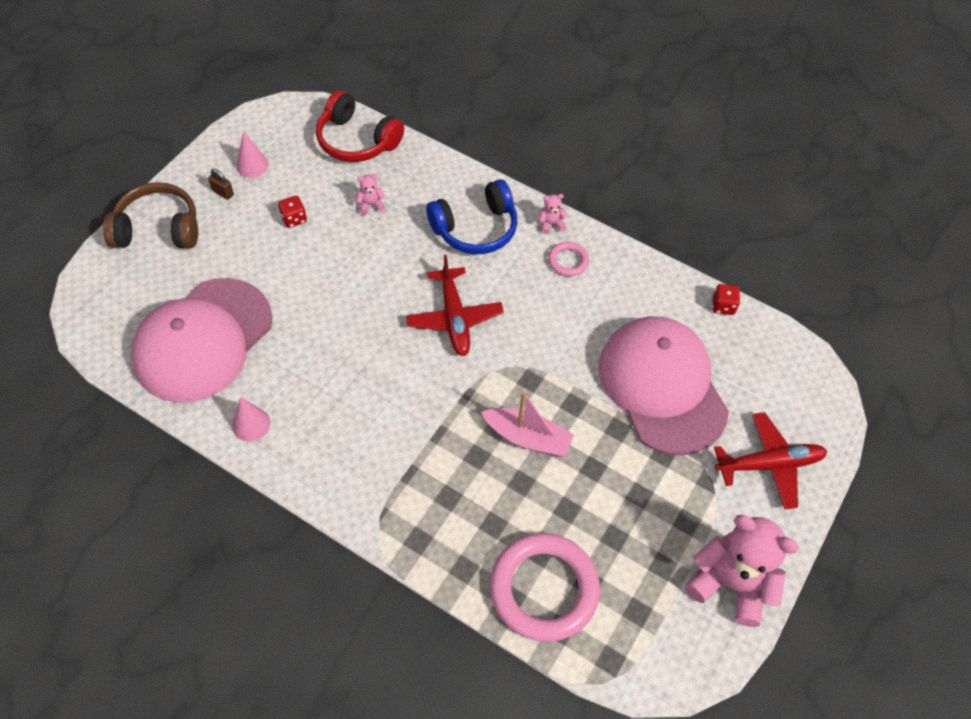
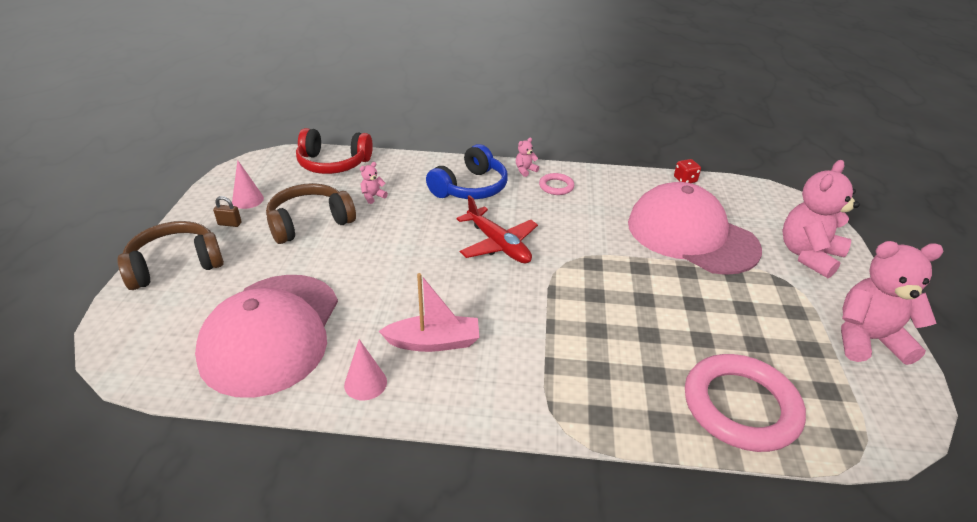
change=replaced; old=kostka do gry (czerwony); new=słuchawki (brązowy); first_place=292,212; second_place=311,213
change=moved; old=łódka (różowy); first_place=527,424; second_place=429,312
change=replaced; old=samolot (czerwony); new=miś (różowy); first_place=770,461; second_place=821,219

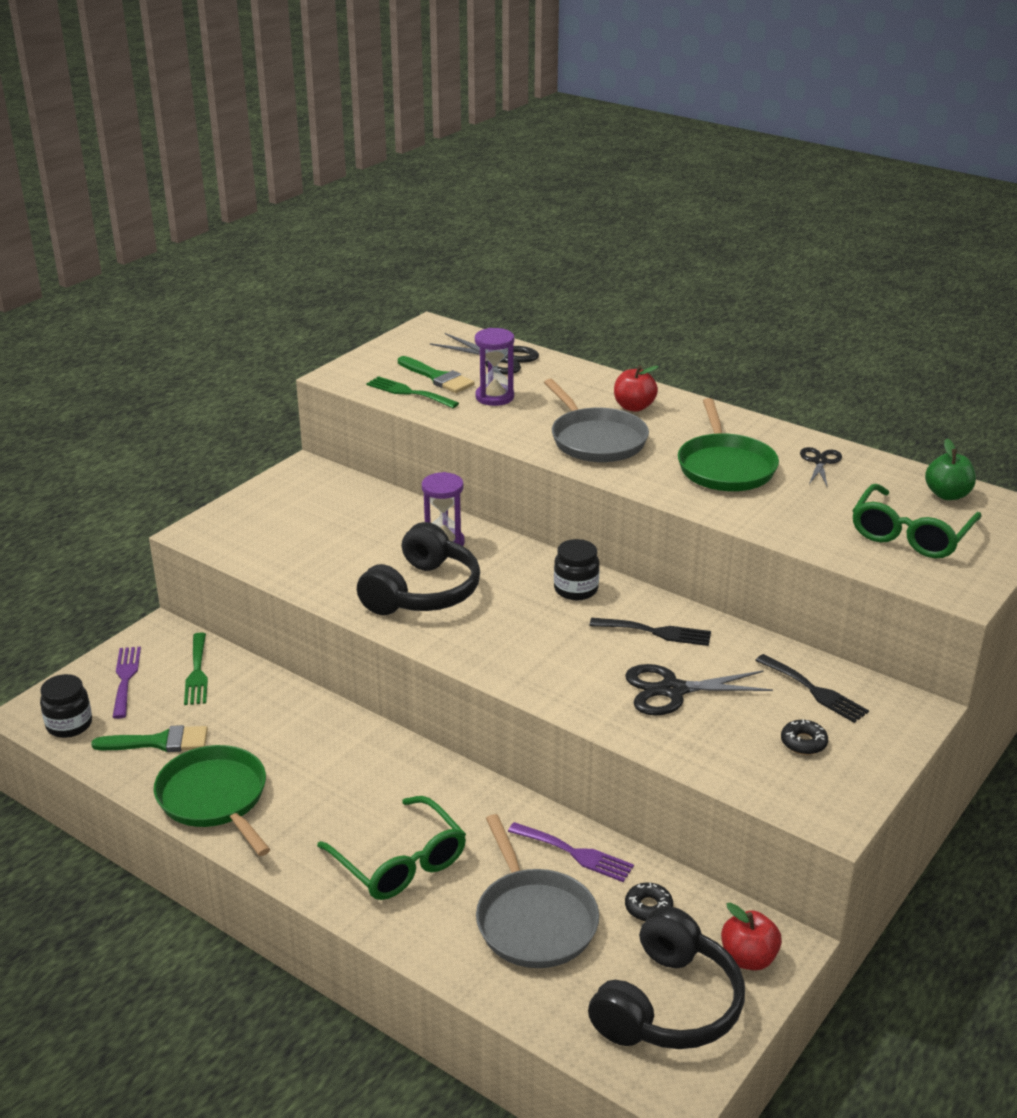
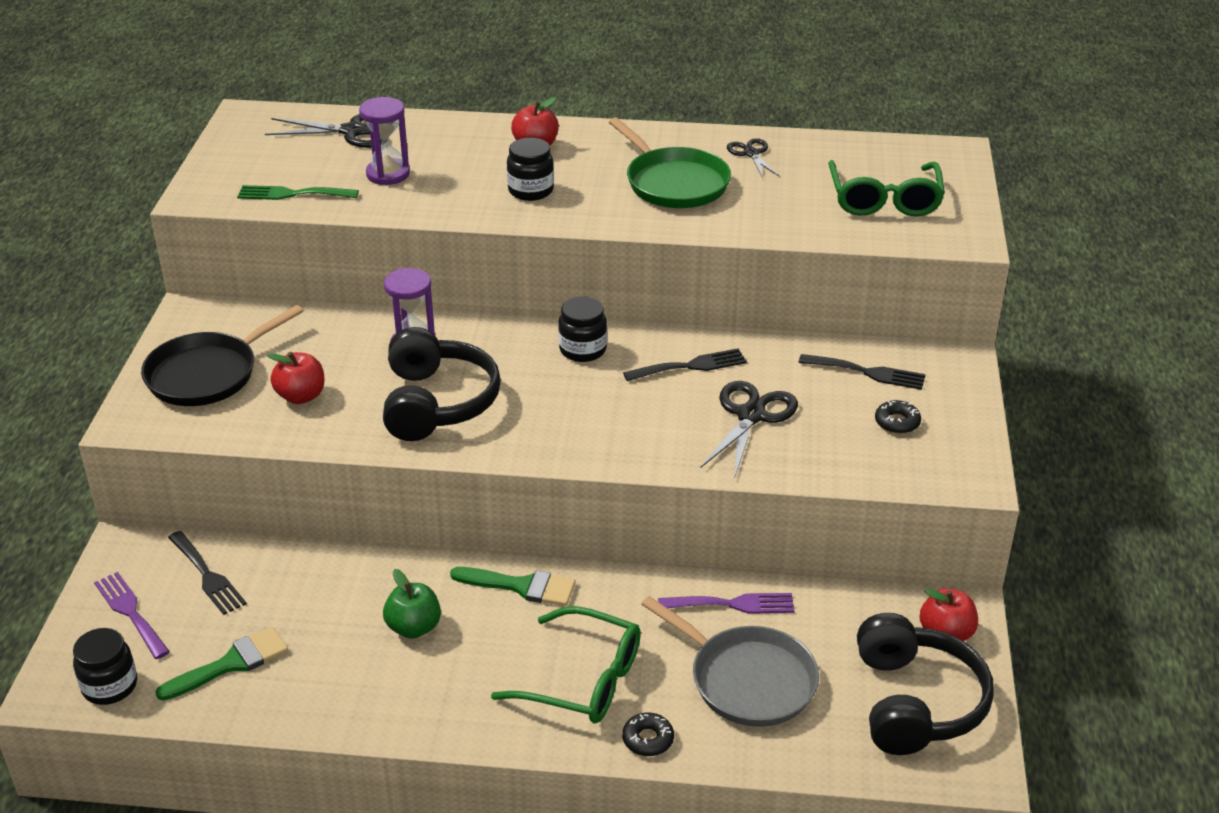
change=removed; old=patelnia (zielony); first_place=212,800
change=recoloured; old=widelec (zielony); new=widelec (czarny); first_place=196,668; second_place=207,573
change=moved; old=pędzel (zielony); first_place=436,374; second_place=513,586
change=replaced; old=patelnia (szary); new=słoik (czarny); first_place=596,420; second_place=530,169
change=turned; old=nożyczki (czarny); first_place=699,690; second_place=749,430; degrees=150
change=moved; old=donut (czarny); first_place=649,902; second_place=648,734
change=moved; old=jabłko (zielony); first_place=950,469; second_place=412,604
change=added; new=patelnia (czarny); second_place=222,355
change=added; new=jabłko (czerwony); second_place=296,378

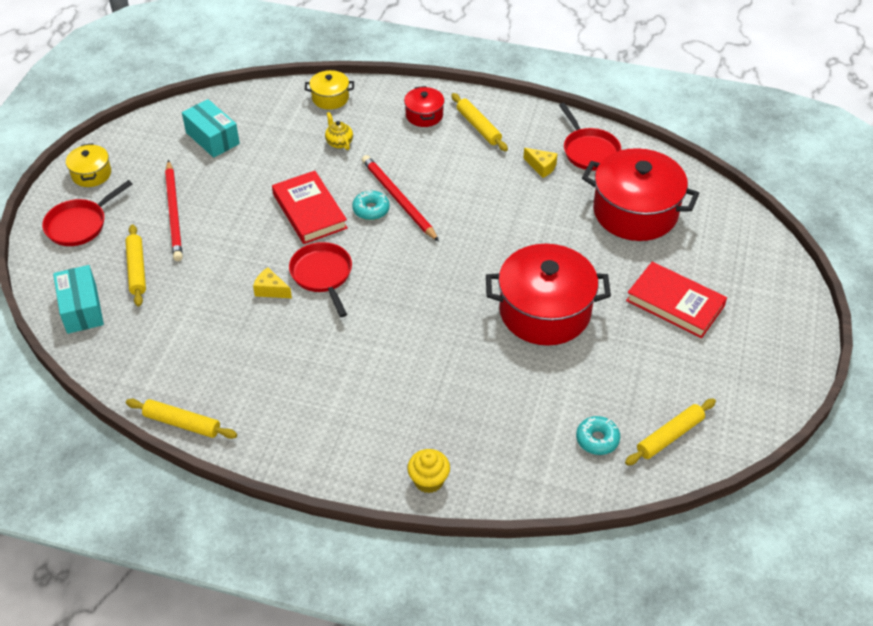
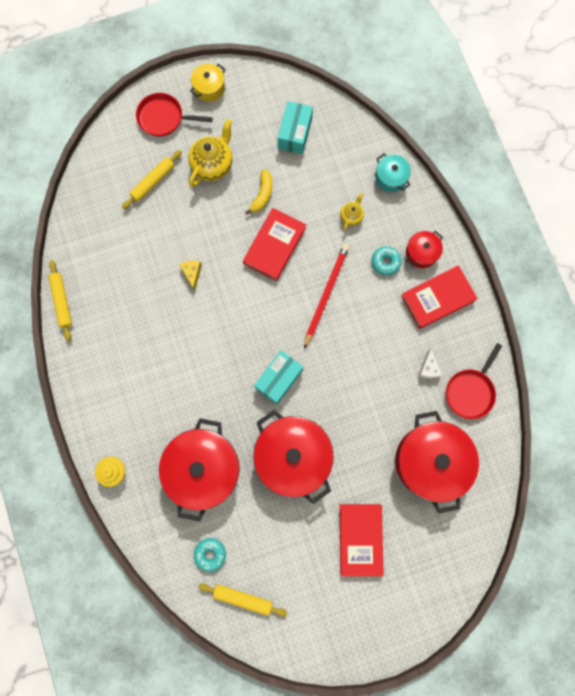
change=moved; old=pudełko (turkusowy); first_place=78,299; second_place=278,377
change=replaced; old=ołówek (czerwony); new=imbryk (żółty); first_place=174,210; second_place=210,153
change=removed; old=patelnia (czerwony); first_place=320,279
change=recoloured; old=garnek (żółty); new=garnek (turkusowy); first_place=329,90; second_place=393,173
change=moved; old=donut (turkusowy); first_place=371,205; second_place=386,261
change=replaced; old=wałek do ciasta (żółty); new=książka (czerwony); first_place=479,122; second_place=439,297
change=recoloured; old=ser (żółty); new=ser (biały); first_place=540,163; second_place=430,364
change=added; new=garnek (czerwony); second_place=199,469
change=added; new=banan (żółty); second_place=258,192

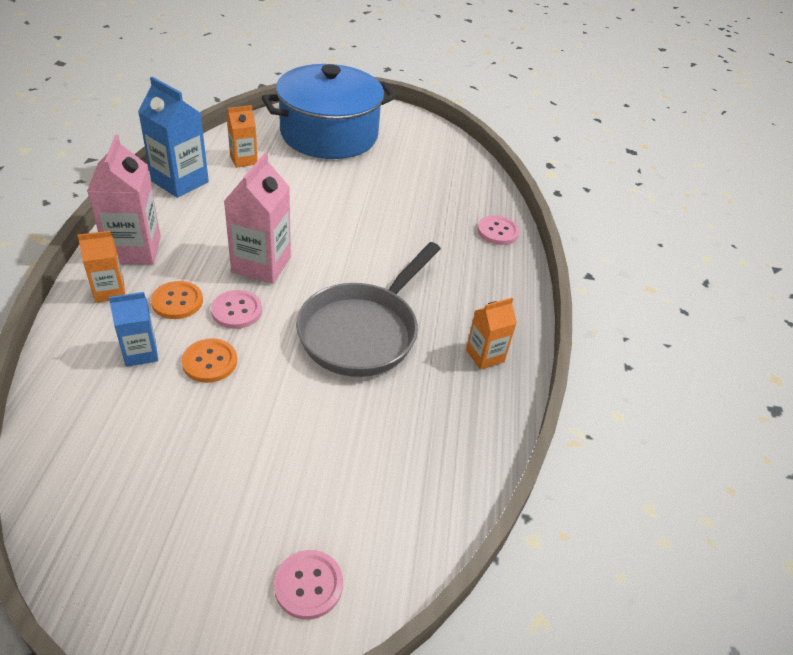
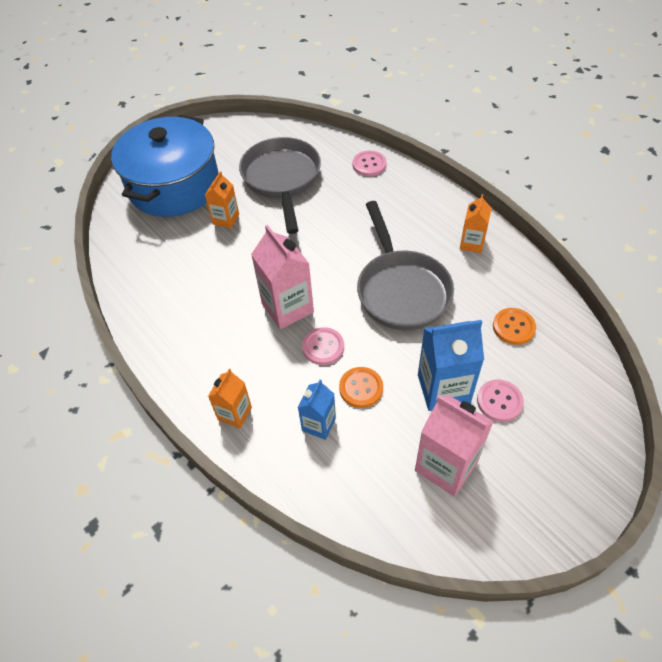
change=moved; old=karton mleka (różowy); first_place=124,200; second_place=454,446
change=moved; old=karton mleka (niebieski); first_place=173,137; second_place=451,365
change=moved; old=guzik (pomarańczowy); first_place=177,300; second_place=514,326
change=moved; old=karton mleka (pomarańczowy); first_place=242,136; second_place=222,199
change=moved; old=guzik (różowy); first_place=308,584; second_place=500,401
change=added; new=patelnia (szary); second_place=280,185

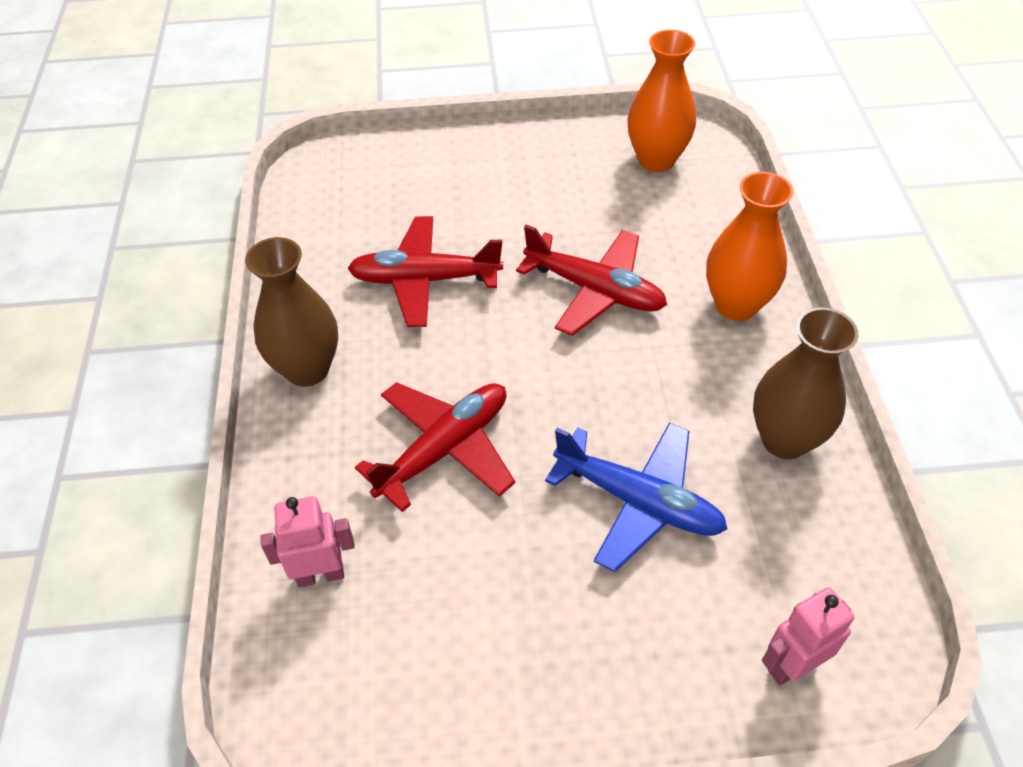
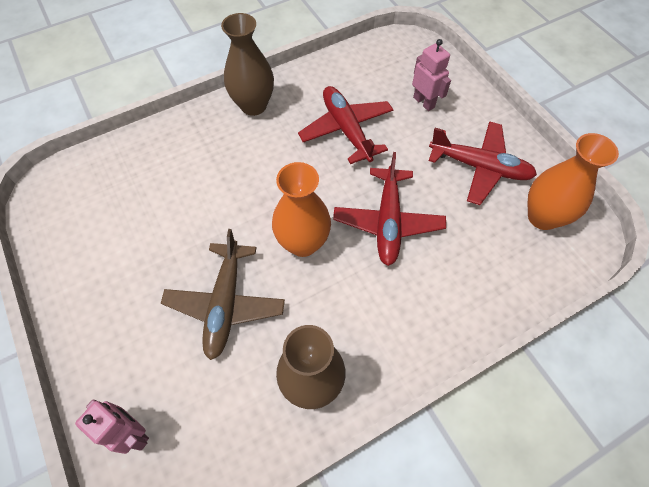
change=moved; old=robot (różowy); first_place=307,541; second_place=431,75
change=moved; old=samolot (czerwony); first_place=435,447; second_place=483,163
change=recoloured; old=samolot (niebieski); new=samolot (brązowy); first_place=636,497; second_place=223,294
change=moved; old=wazon (pomarańczowy); first_place=750,246; second_place=301,209

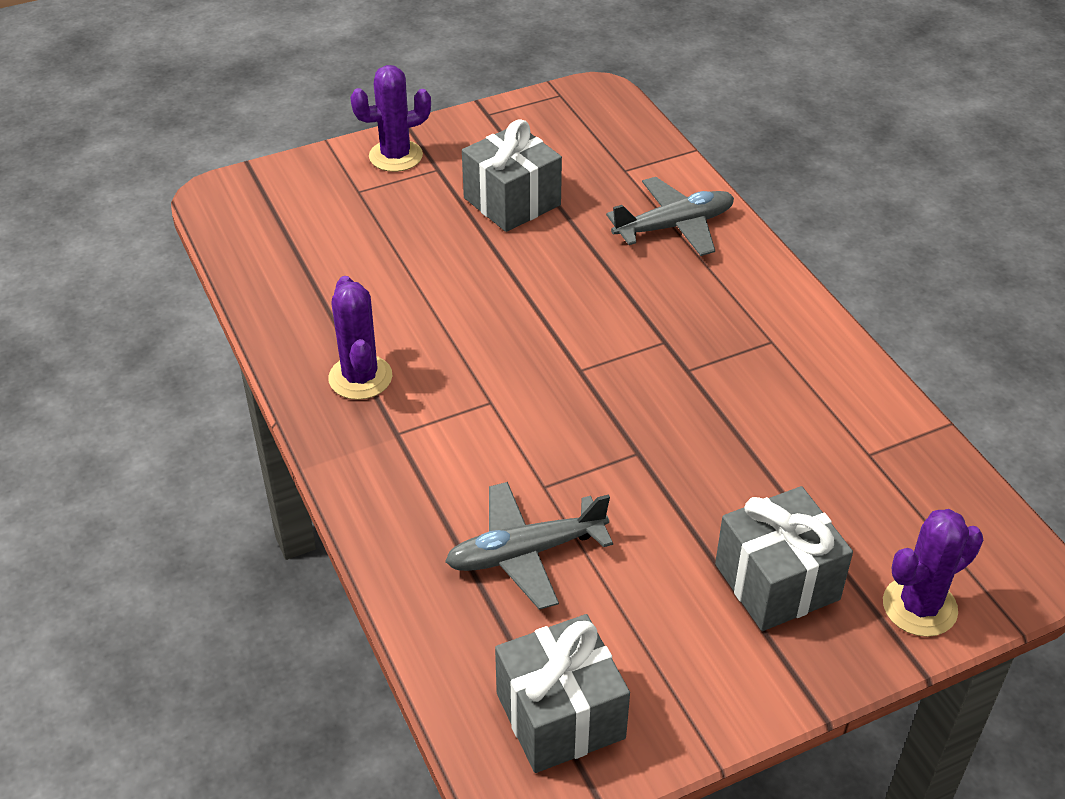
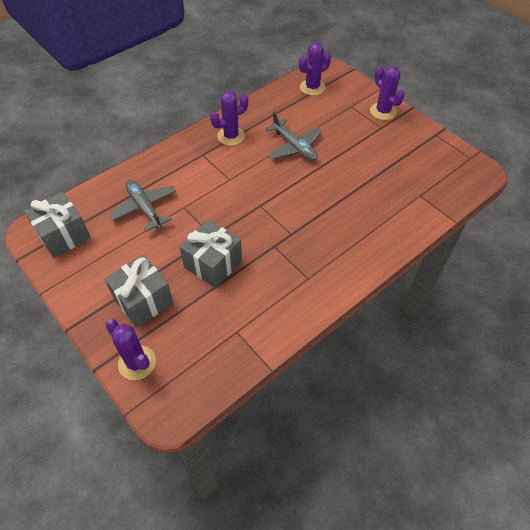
change=moved; old=prezent (szary); first_place=512,175; second_place=210,253
change=moved; old=samolot (szary); first_place=670,216; second_place=293,136
change=added; new=kaktus (fioletowy); second_place=315,68

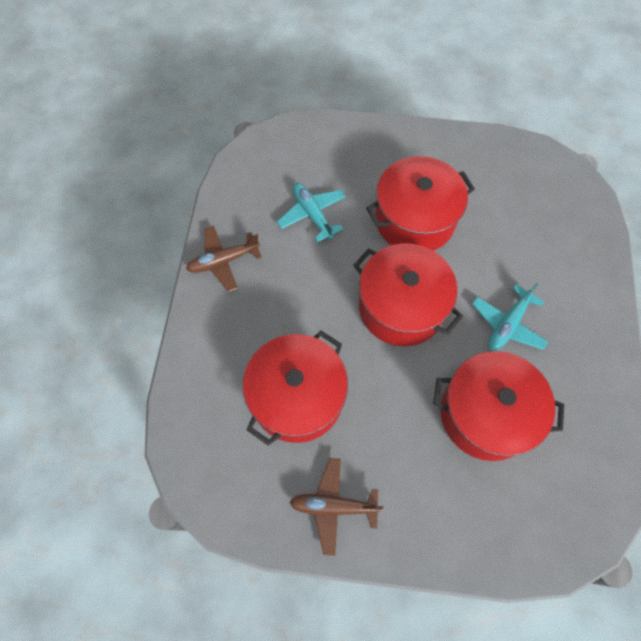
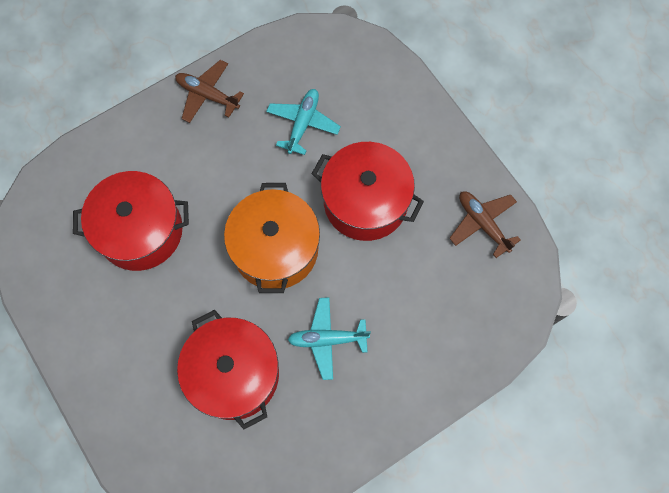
change=moved; old=samolot (brązowy); first_place=336,507; second_place=485,224
change=recoloured; old=garnek (czerwony); new=garnek (pomarańczowy); first_place=408,295; second_place=272,238

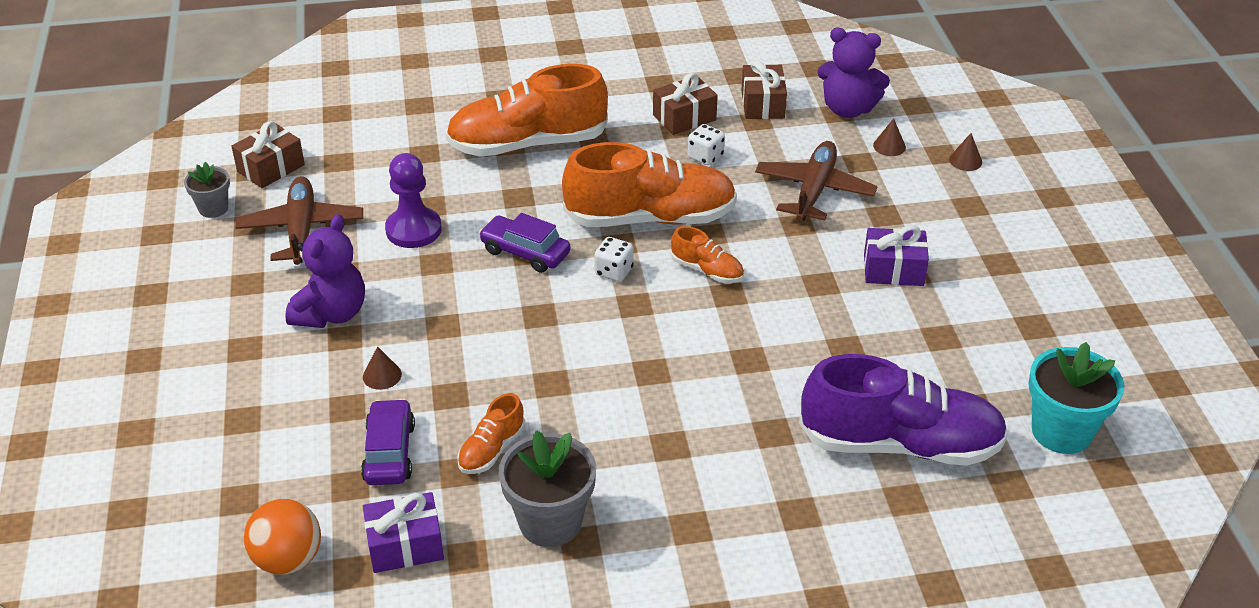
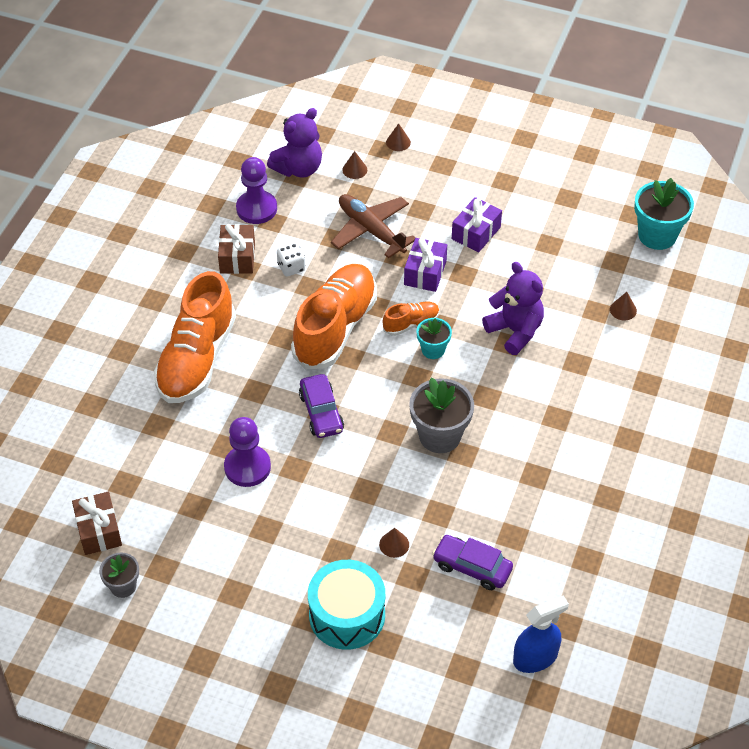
change=removed; old=samolot (brązowy); first_place=299,220
change=replaced; old=piłka (pomarańczowy); new=spryskiwacz (niebieski); first_place=282,536; second_place=541,634
change=moved; old=miś (fioletowy); first_place=325,271; second_place=513,308
change=moved; old=prezent (fioletowy); first_place=403,532; second_place=425,265
change=removed; old=but (pomarańczowy); first_place=491,433
change=turned; old=samochód (fioletowy); first_place=524,243; second_place=321,406; degrees=-75
change=moved; old=doniczka (szary); first_place=547,488; second_place=441,415
change=removed; old=kostka do gry (biały); first_place=614,259
change=replaced; old=prezent (brązowy); new=pionek (fioletowy); first_place=764,89; second_place=256,190
change=replaced; old=but (fioletowy); new=stożek (brązowy); first_place=903,410; second_place=623,306
change=added; new=bęben (turkusowy); second_place=346,605
change=added; new=doniczka (turkusowy); second_place=434,338

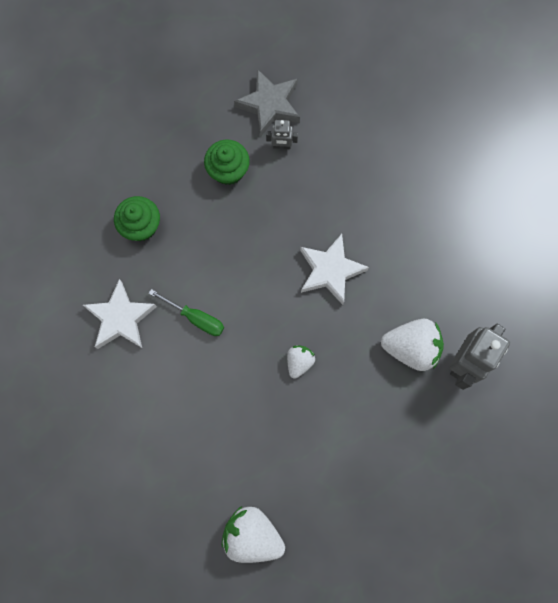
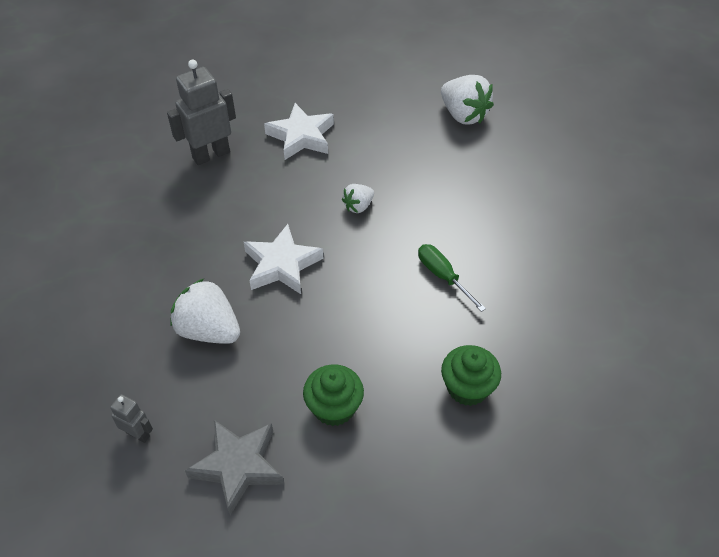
change=moved; old=gwiazda (biały); first_place=120,314; second_place=299,131
change=moved; old=robot (szary); first_place=282,134; second_place=131,418
change=moved; old=truskawka (biały); first_place=412,345; second_place=205,311

